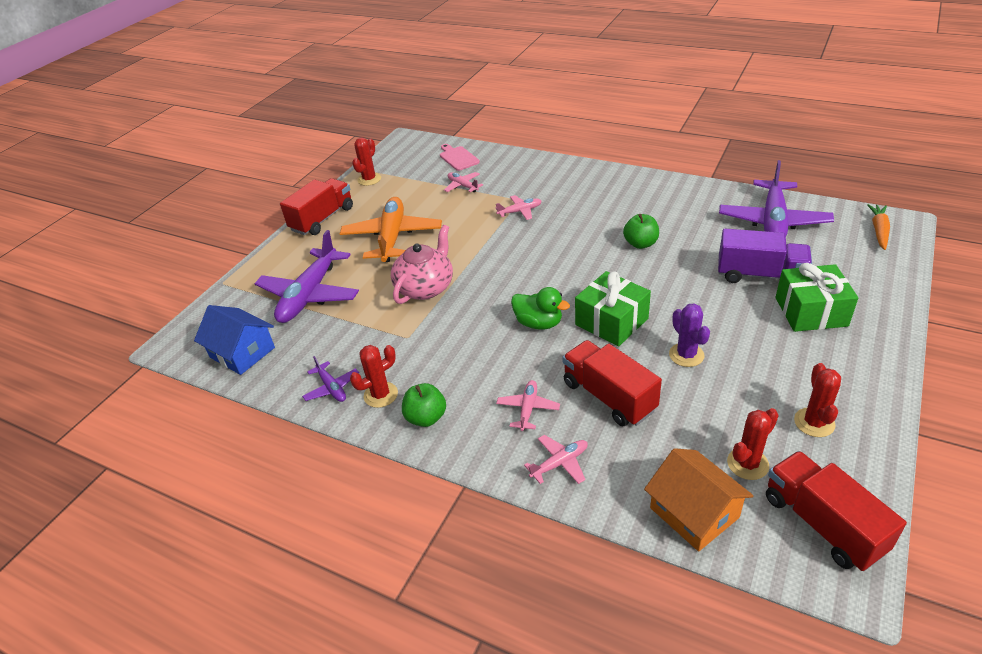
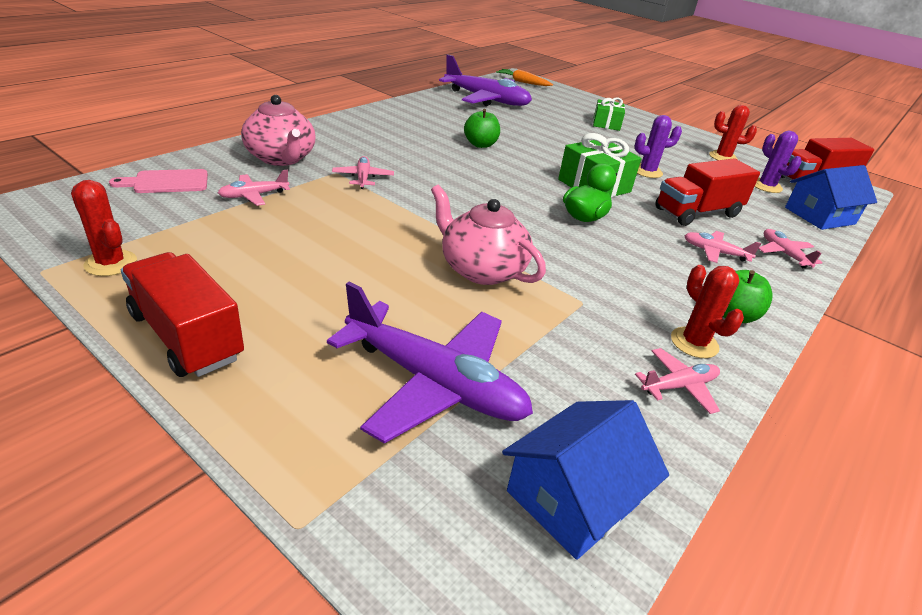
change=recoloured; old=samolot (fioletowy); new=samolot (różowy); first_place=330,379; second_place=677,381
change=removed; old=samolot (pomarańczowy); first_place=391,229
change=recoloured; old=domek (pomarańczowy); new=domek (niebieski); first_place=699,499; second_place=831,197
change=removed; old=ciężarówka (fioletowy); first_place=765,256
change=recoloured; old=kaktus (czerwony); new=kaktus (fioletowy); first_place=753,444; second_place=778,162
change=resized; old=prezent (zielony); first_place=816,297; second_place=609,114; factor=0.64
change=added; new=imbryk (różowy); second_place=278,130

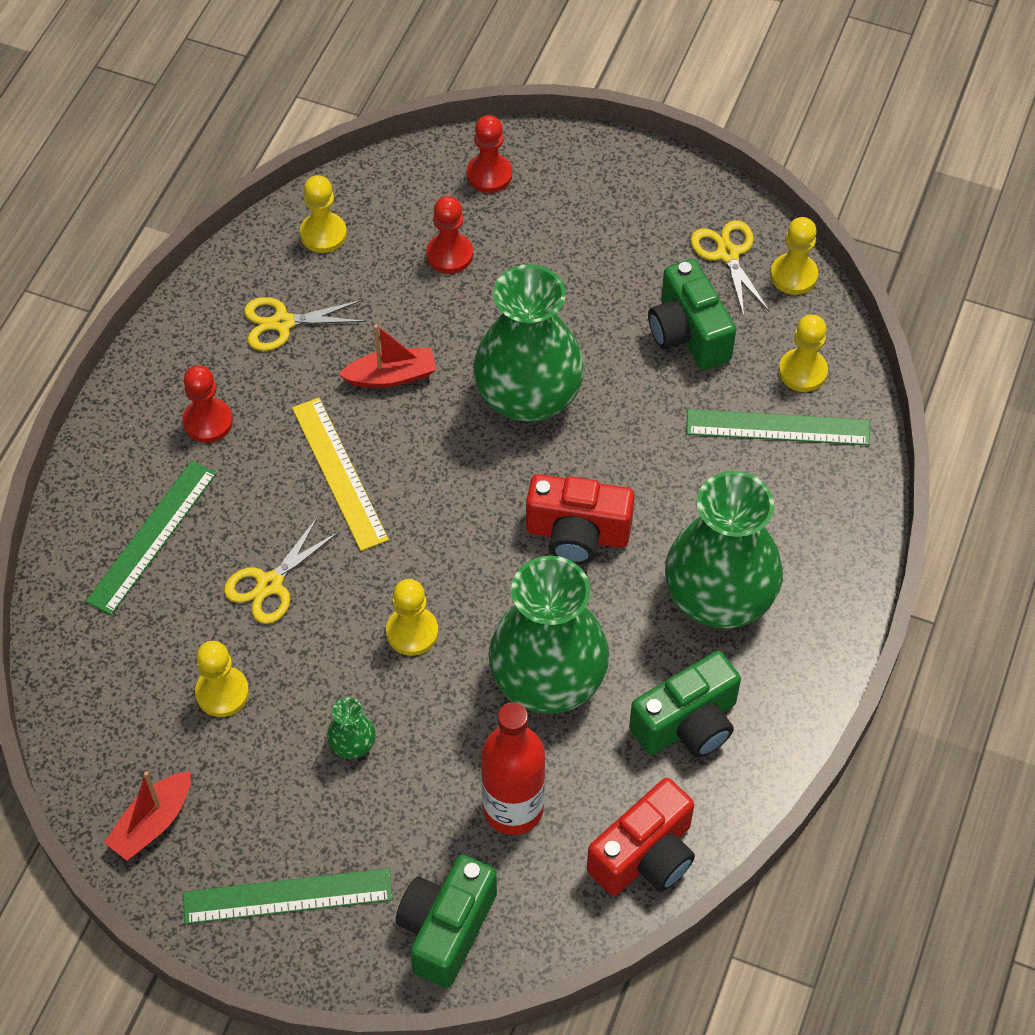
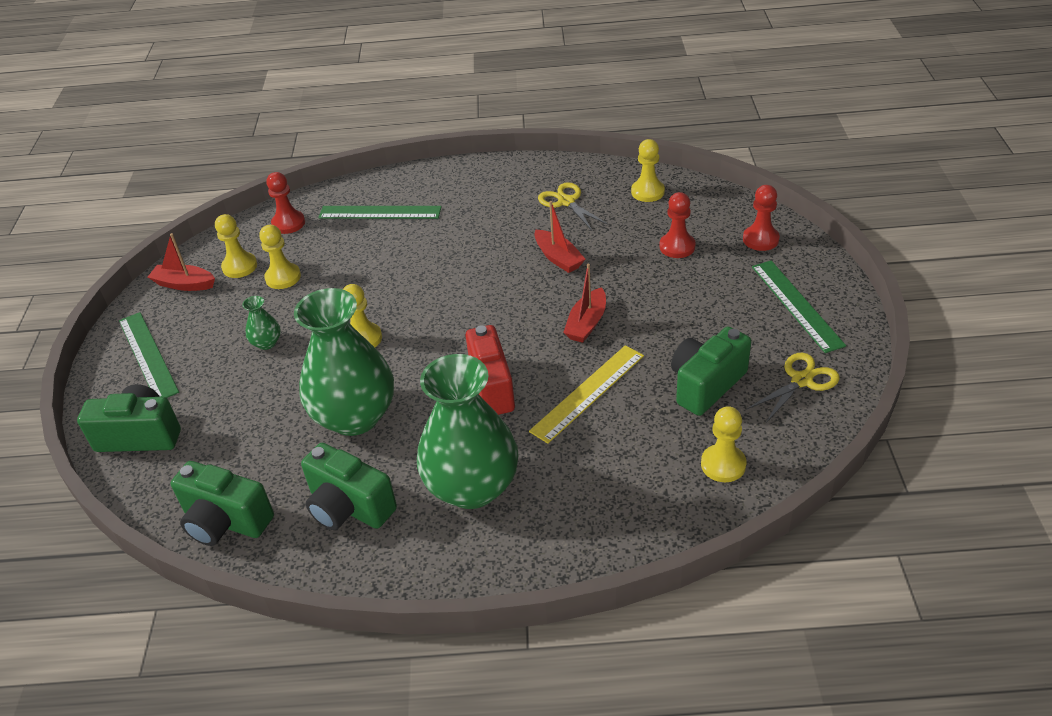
change=moved; old=pionek (czerwony); first_place=208,404; second_place=285,203
change=removed; old=nożyczki (żółty); first_place=282,570
change=moved; old=linijka (żółty); first_place=340,474; second_place=586,394
change=replaced; old=wazon (zielony); new=łódka (czerwony); first_place=529,343; second_place=584,303
change=removed; old=butelka (czerwony); first_place=513,768
change=recoloured; old=aparat fotograficzny (czerwony); new=aparat fotograficzny (zielony); first_place=641,837; second_place=222,503
change=moved; old=linijka (zielony); first_place=778,427; second_place=799,306
change=moved; old=pionek (żółty); first_place=794,256; second_place=236,246

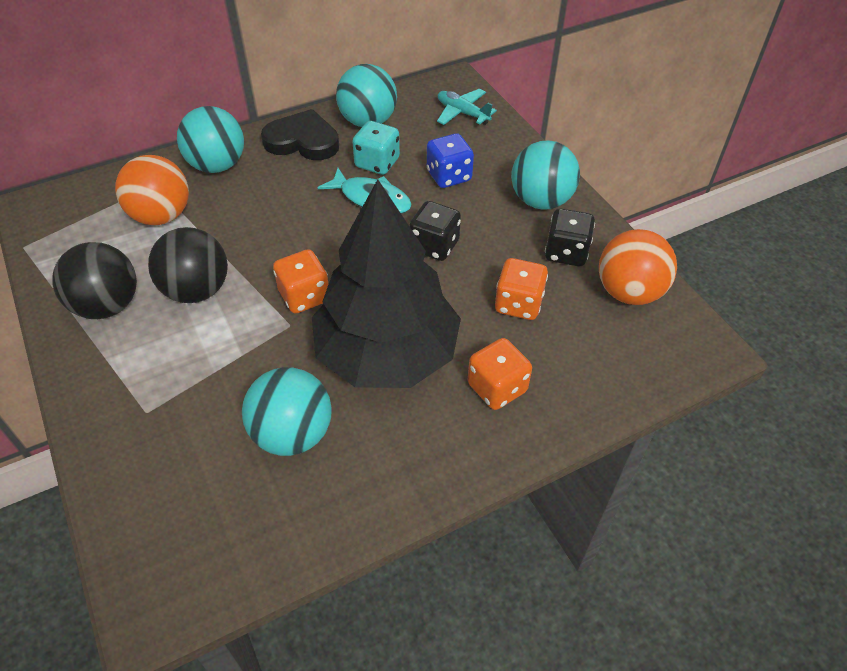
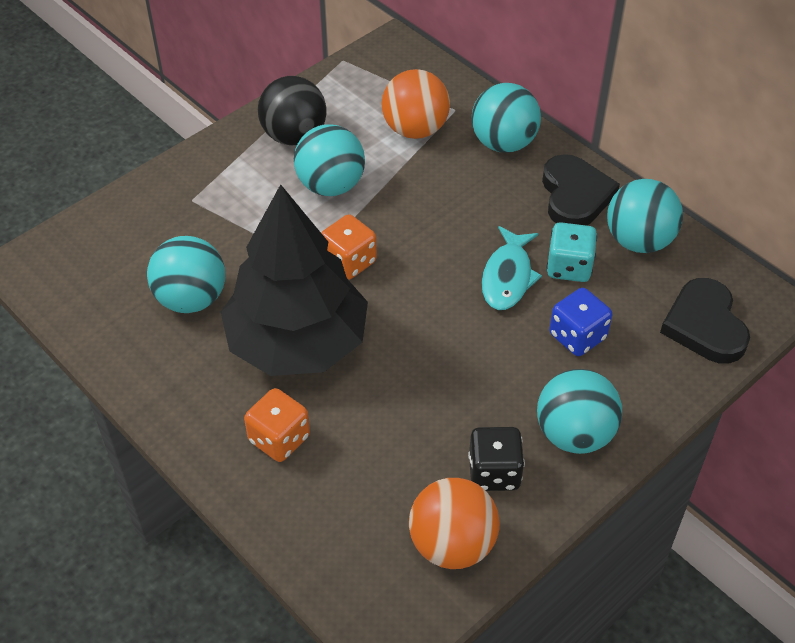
change=recoloured; old=piłka (czarny); new=piłka (turkusowy); first_place=188,265; second_place=329,160
change=removed; old=kostka do gry (czarny); first_place=435,231
change=replaced; old=samolot (turkusowy); new=serce (czarny); first_place=467,107; second_place=705,321
change=removed; old=kostka do gry (pomarańczowy); first_place=521,289

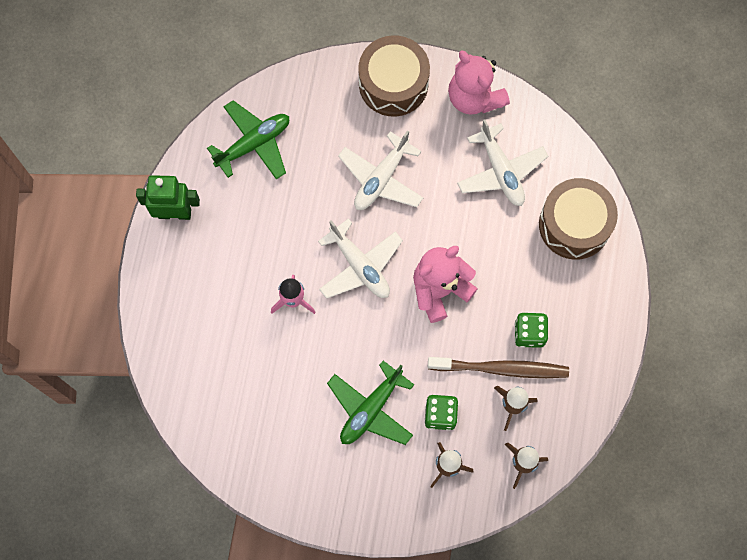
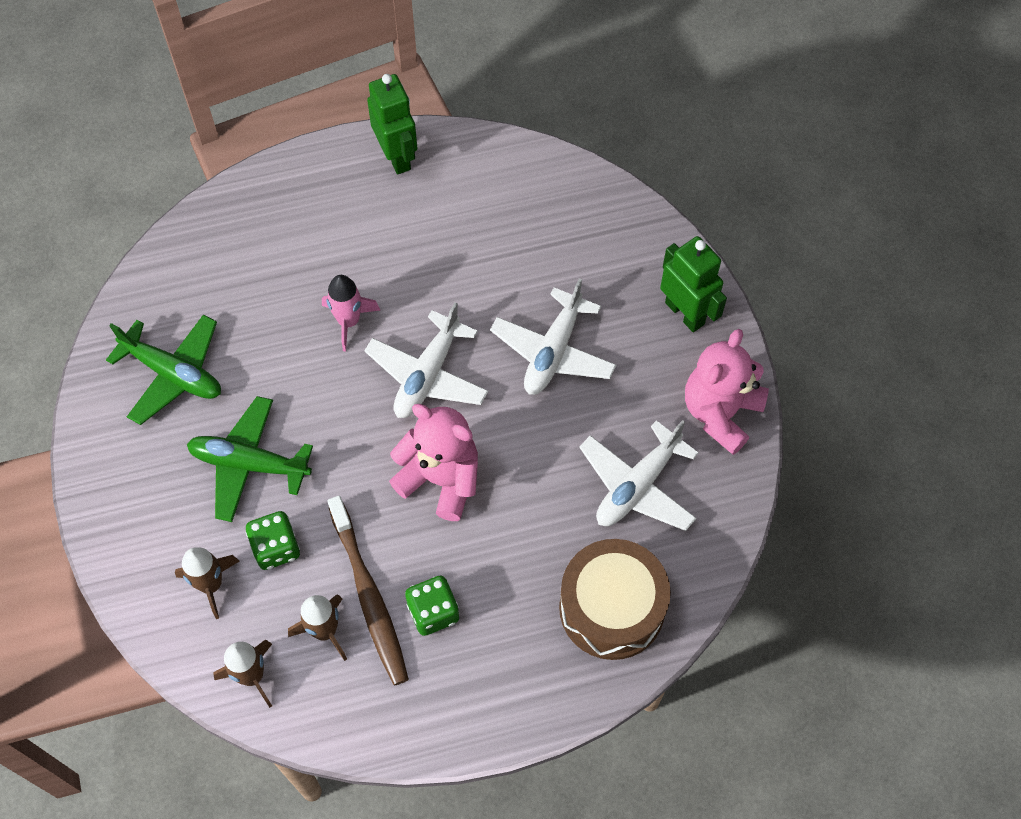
change=moved; old=samolot (zielony); first_place=248,140; second_place=163,369
change=turned; old=samolot (biały); first_place=380,170; second_place=553,336; degrees=-75
change=replaced; old=bęben (brązowy); new=robot (zielony); first_place=394,76; second_place=693,284

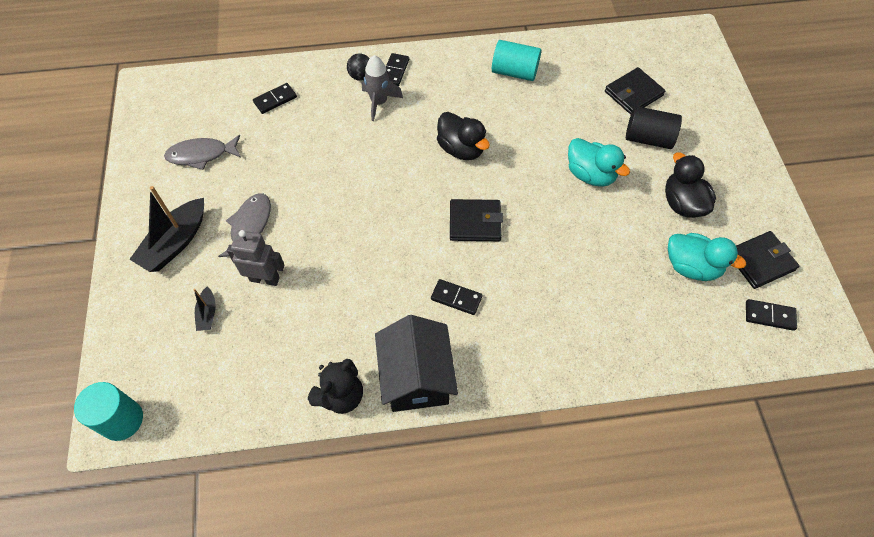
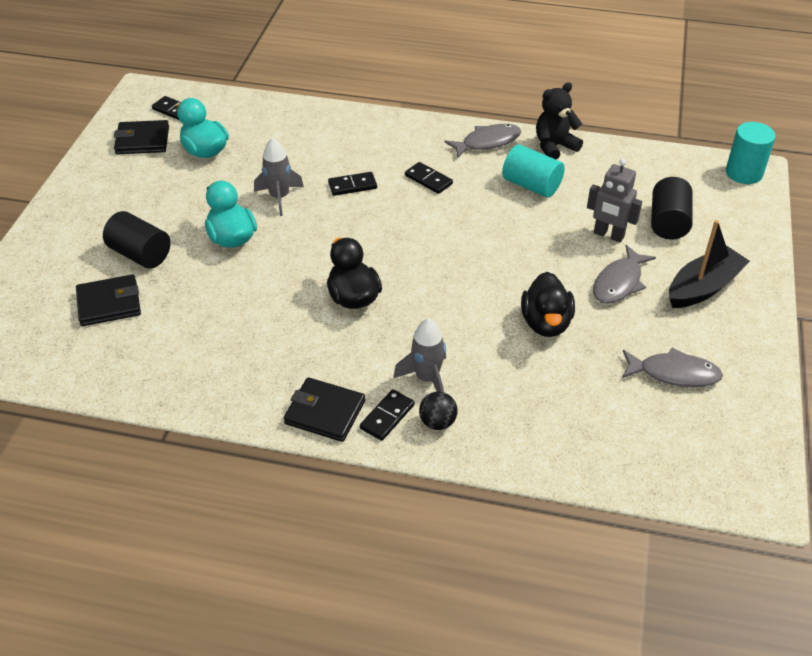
change=replaced; old=łódka (czarny); new=walec (czarny); first_place=204,309; second_place=671,208
change=moved; old=kostka domina (czarny); first_place=275,98; second_place=352,184
change=replaced; old=domek (czarny); new=ryba (szary); first_place=416,363; second_place=482,141
change=moved; old=portfel (czarny); first_place=476,220; second_place=324,409
change=moved; old=walec (turkusowy); first_place=516,60; second_place=533,171
change=moved; old=kaczka (czarny); first_place=690,185; second_place=548,304
change=added; new=rakieta (szary); second_place=279,177

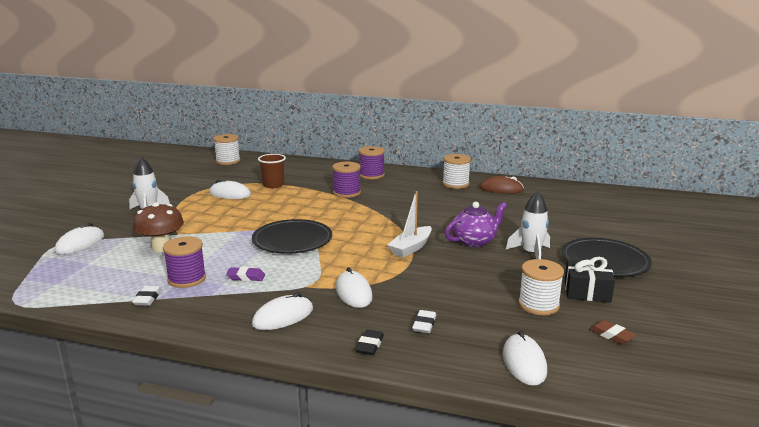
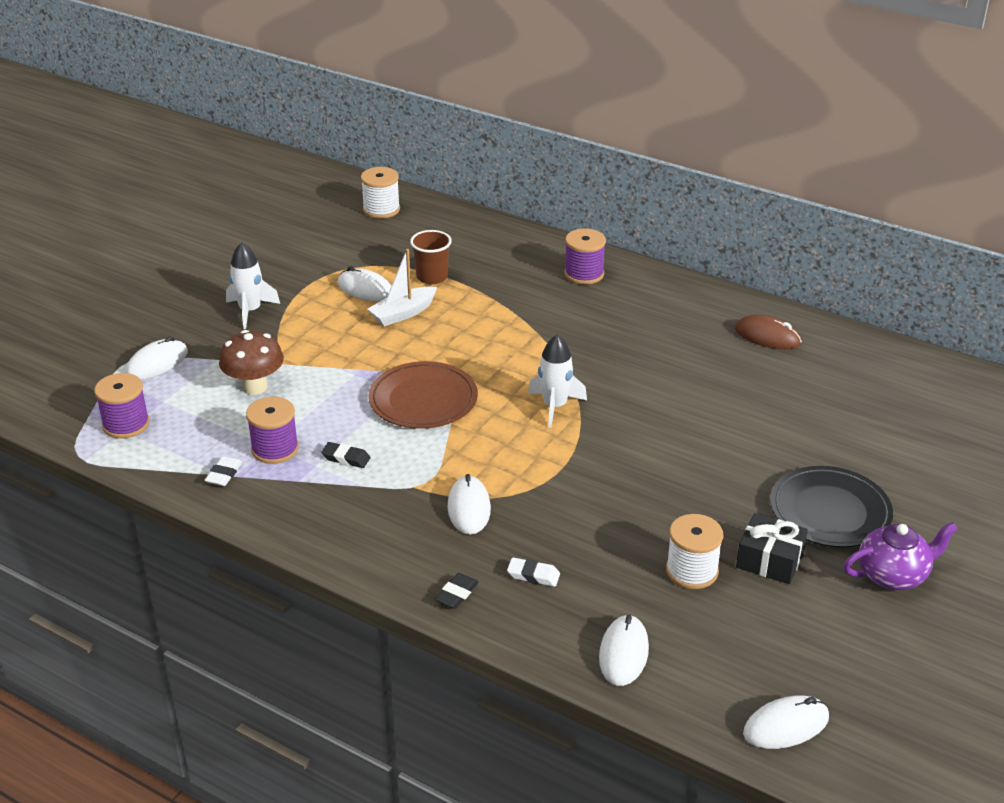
change=recoloured; old=gumka do mazania (fioletowy); new=gumka do mazania (czarny); first_place=245,274; second_place=345,455
change=recoloured; old=talerz (czarny); new=talerz (brązowy); first_place=292,236; second_place=423,395
change=moved; old=myszka (biały); first_place=282,311; second_place=786,722
change=moved; old=szpulka (fioletowy); first_place=346,180; second_place=122,406
change=moved; old=łódka (biały); first_place=410,224; second_place=402,287
change=turned; old=gumka do mazania (biały); first_place=424,321; second_place=533,572; degrees=75
change=removed; old=szpulka (biały); first_place=456,171
change=moved; old=imbryk (fioletowy); first_place=476,224; second_place=901,555
change=moved; old=rakieta (biały); first_place=528,225; second_place=557,381
change=removed; old=gumka do mazania (brązowy); first_place=612,332

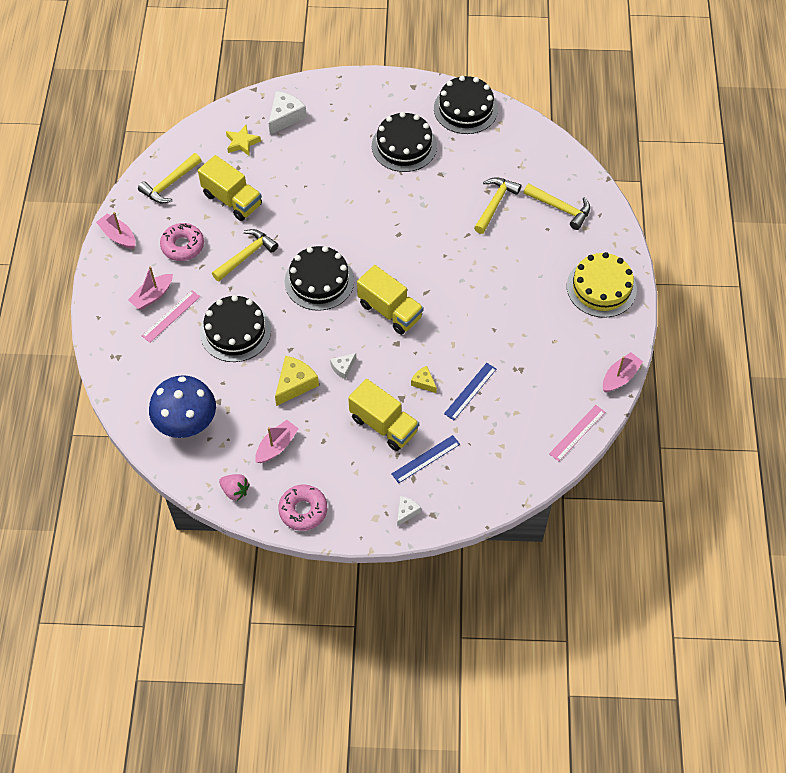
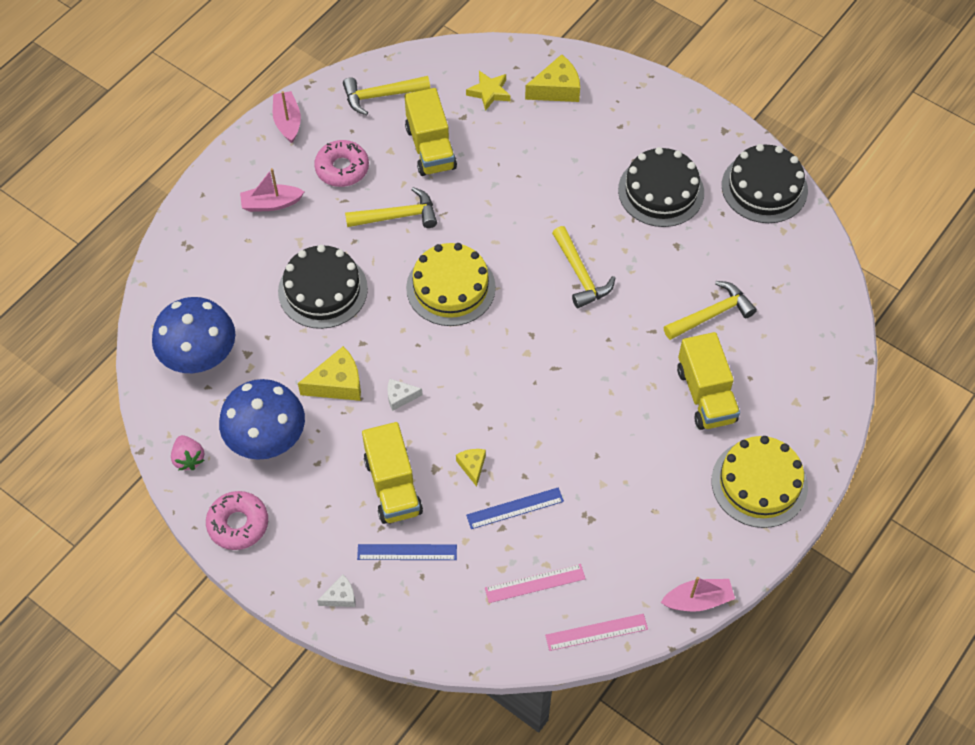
change=moved; old=linijka (różowy); first_place=171,316; second_place=535,583
change=replaced; old=łódka (różowy); new=grzyb (niebieski); first_place=277,441; second_place=262,419
change=recoloured; old=ser (biały); new=ser (żółty); first_place=287,113; second_place=552,78
change=recoloured; old=tort (czarny); new=tort (żółty); first_place=319,278; second_place=451,284
change=moved; old=ciężarówka (żółty); first_place=390,300; second_place=708,381
change=moved; old=młotek (żółty); first_place=557,207; second_place=583,267

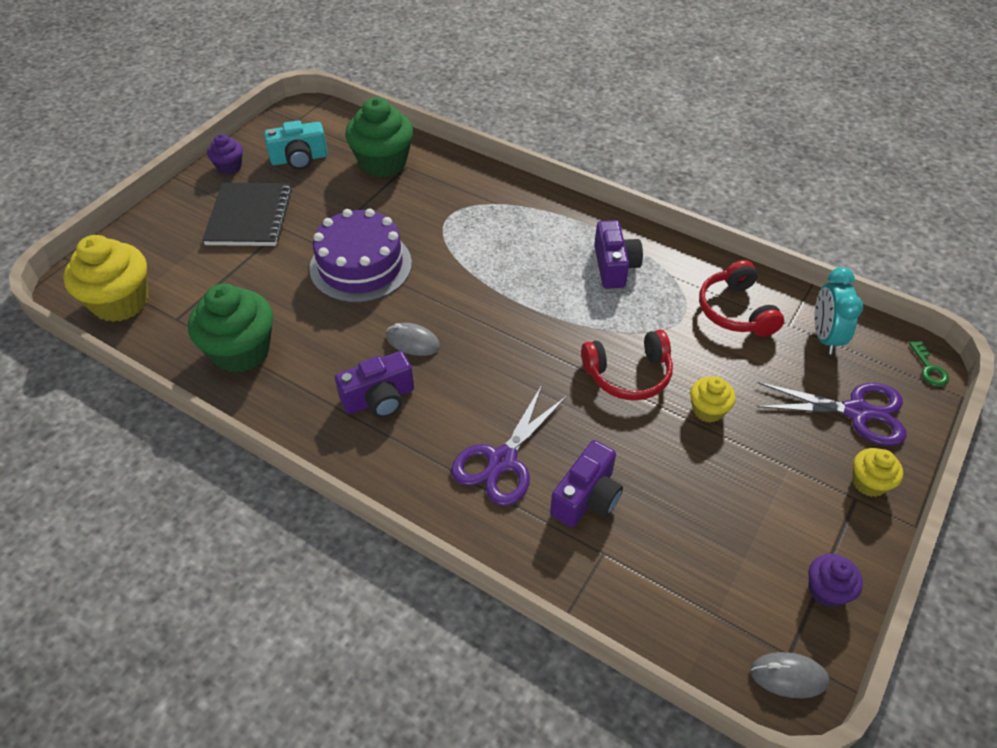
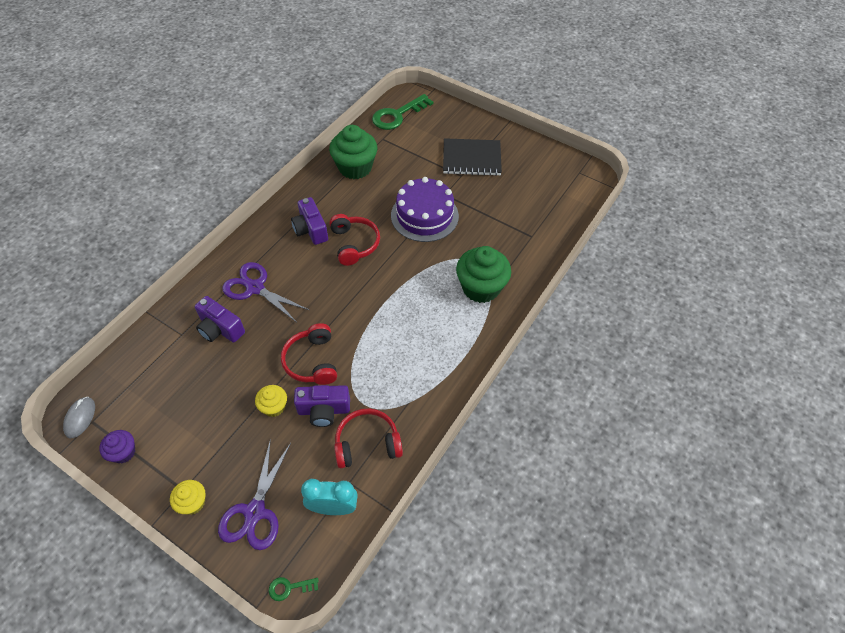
change=replaced; old=muffinka (żółty); new=klucz (zielony); first_place=105,278; second_place=402,112
change=removed; old=muffinka (fioletowy); first_place=225,154
change=removed; old=aparat fotograficzny (turkusowy); first_place=296,145
change=moved; old=muffinka (zielony); first_place=379,137; second_place=483,274
change=replaced; old=myszka (szary); new=słuchawki (czerwony); first_place=413,339; second_place=354,240
change=moved; old=aparat fotograficzny (fioletowy); first_place=618,254; second_place=322,406

